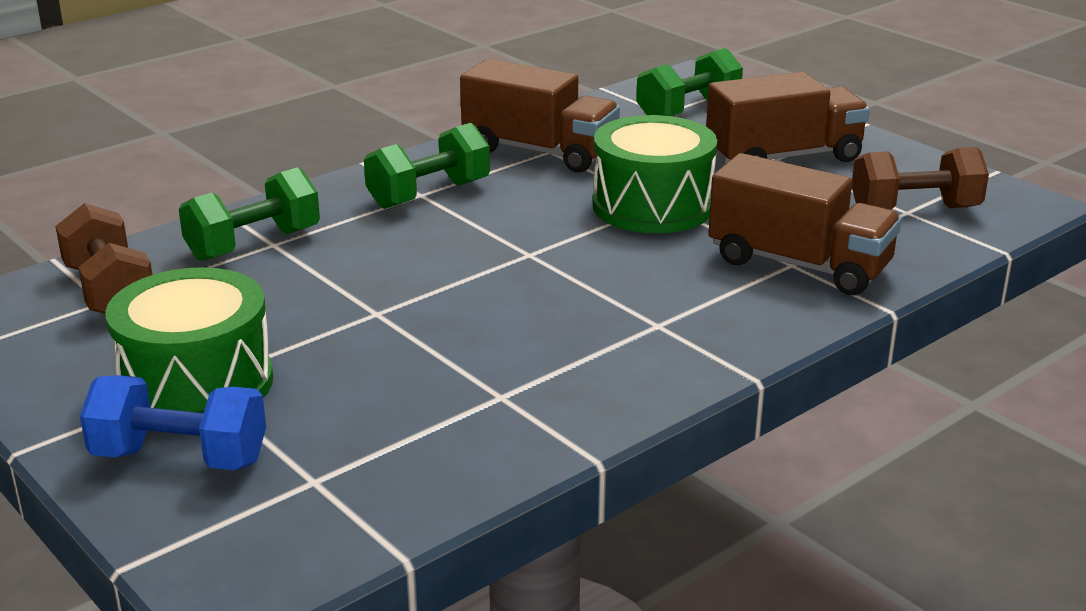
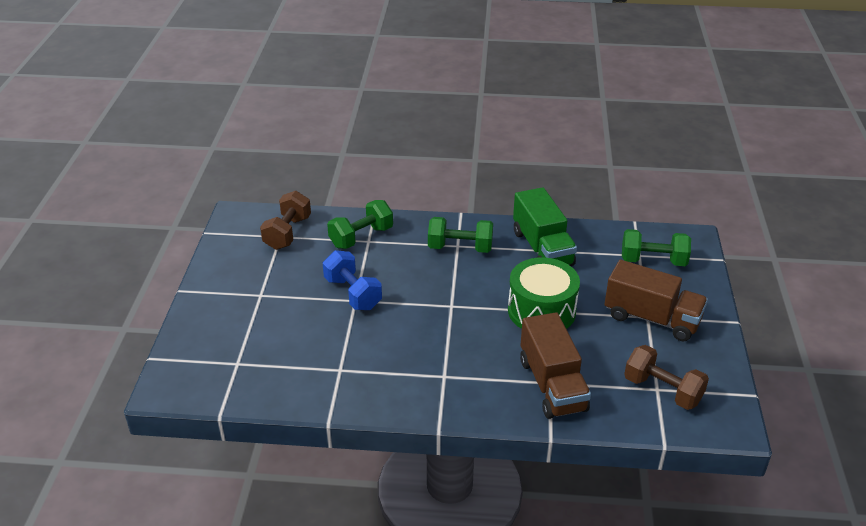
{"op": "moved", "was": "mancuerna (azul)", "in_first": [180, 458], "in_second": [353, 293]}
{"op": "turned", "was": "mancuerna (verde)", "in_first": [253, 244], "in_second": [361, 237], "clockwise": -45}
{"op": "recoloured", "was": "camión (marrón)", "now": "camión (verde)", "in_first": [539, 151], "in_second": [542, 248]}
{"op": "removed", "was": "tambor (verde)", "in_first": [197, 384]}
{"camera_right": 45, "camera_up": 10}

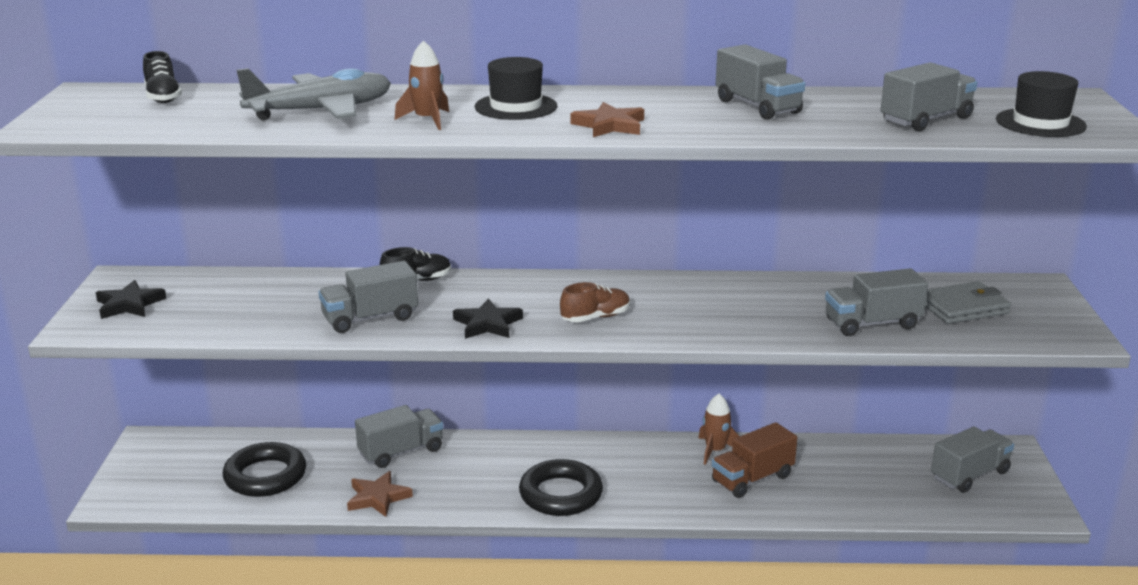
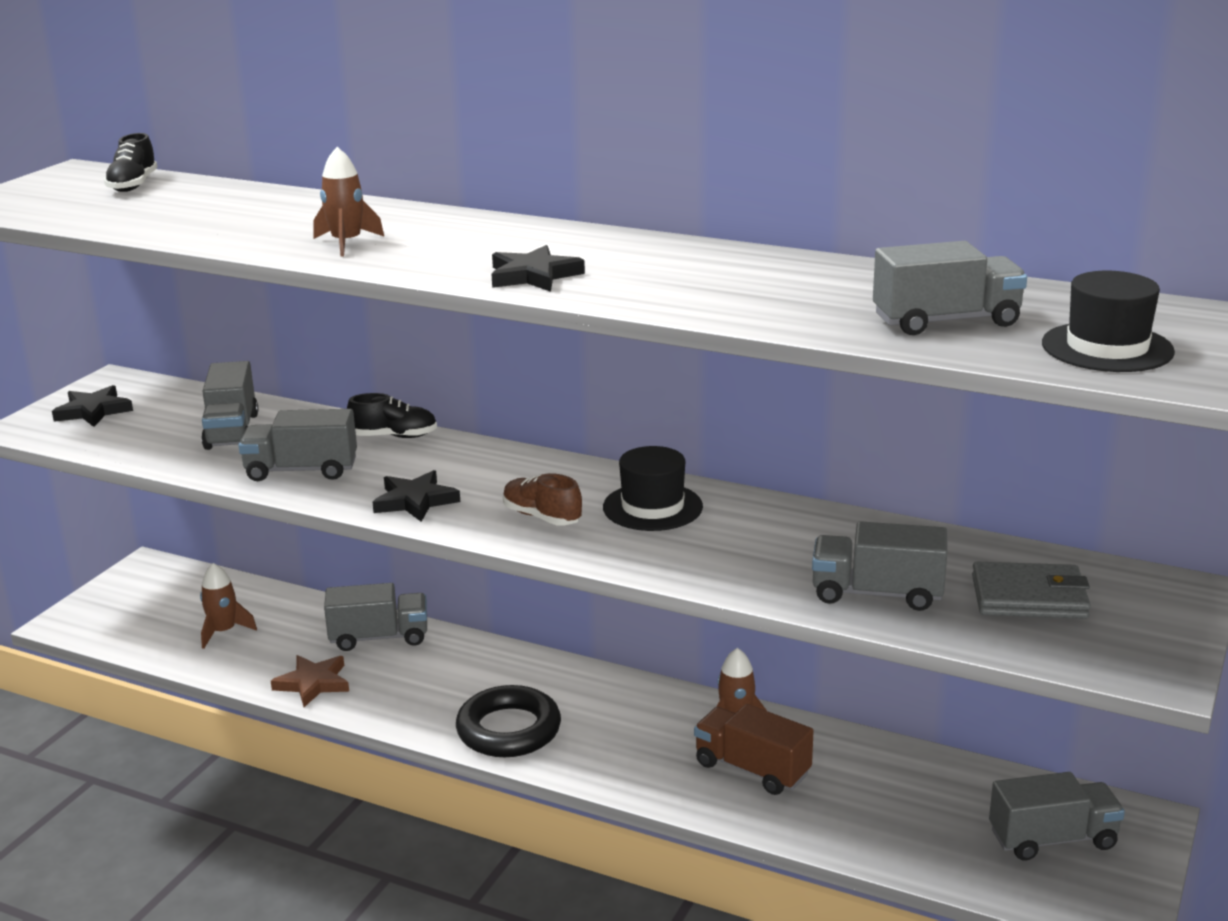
{"op": "replaced", "was": "anillo (negro)", "now": "cohete (marrón)", "in_first": [265, 476], "in_second": [224, 631]}
{"op": "moved", "was": "camión (gris)", "in_first": [757, 107], "in_second": [232, 431]}
{"op": "recoloured", "was": "estrella (marrón)", "now": "estrella (negro)", "in_first": [609, 125], "in_second": [534, 275]}
{"op": "turned", "was": "zapato (marrón)", "in_first": [595, 317], "in_second": [542, 517], "clockwise": -135}
{"op": "moved", "was": "sombrero (negro)", "in_first": [516, 107], "in_second": [652, 507]}
{"op": "turned", "was": "camión (marrón)", "in_first": [752, 479], "in_second": [752, 769], "clockwise": 45}
{"op": "removed", "was": "avión (gris)", "in_first": [321, 111]}
{"camera_right": 25, "camera_up": 0}

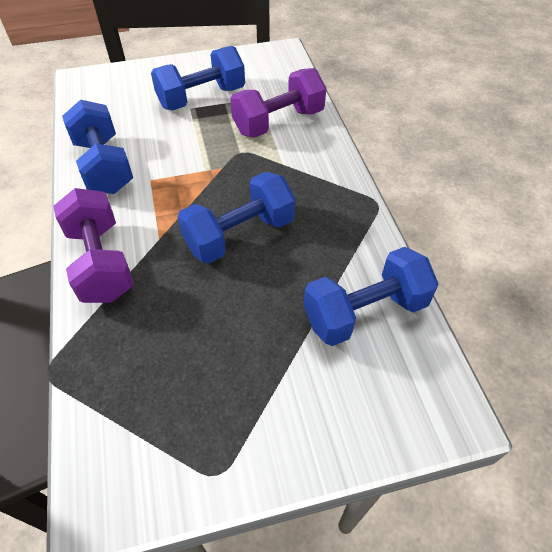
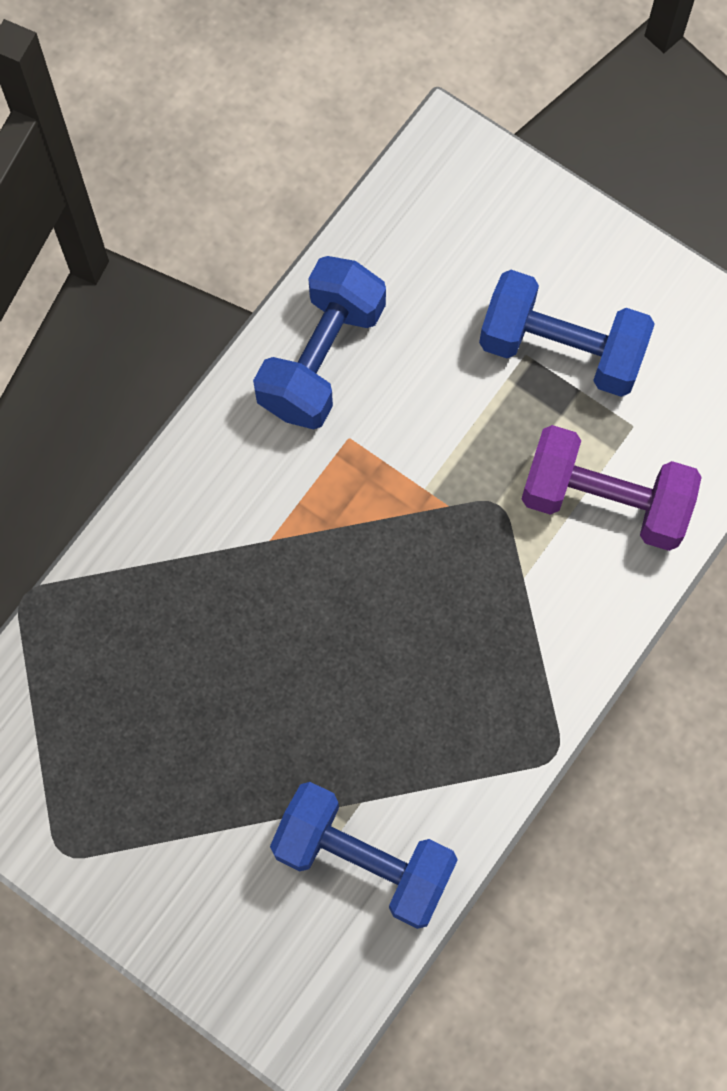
{"op": "removed", "was": "mancuerna (morado)", "in_first": [101, 262]}
{"op": "removed", "was": "mancuerna (azul)", "in_first": [239, 235]}
{"camera_right": 50, "camera_up": 20}

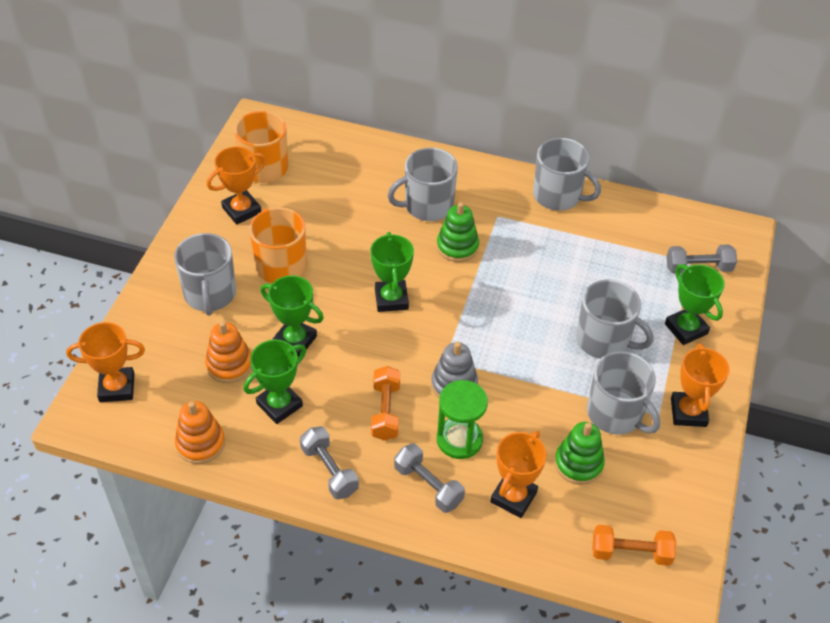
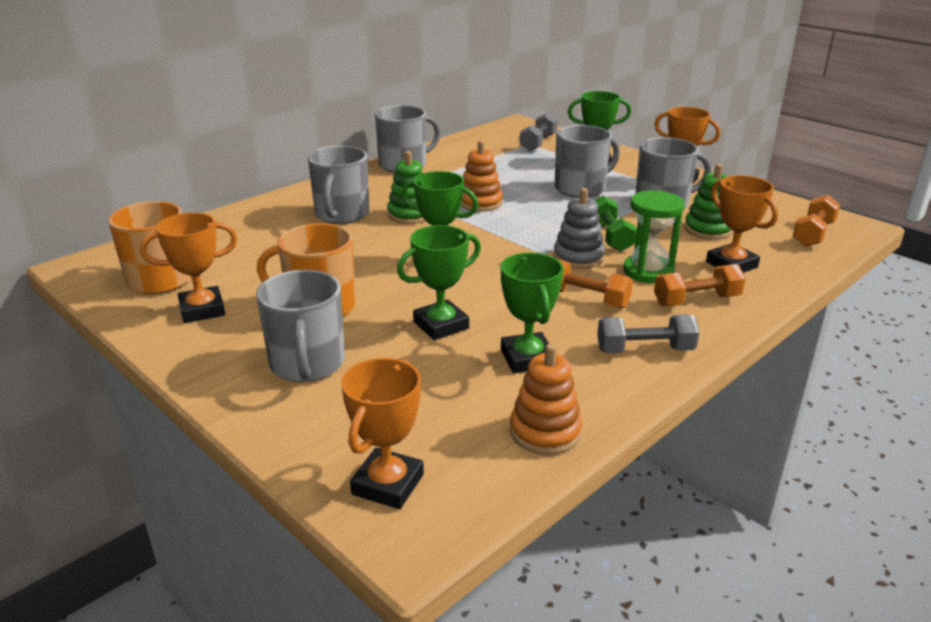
{"op": "turned", "was": "trofeo (naranja)", "in_first": [241, 210], "in_second": [202, 310], "clockwise": 75}
{"op": "turned", "was": "taza (gris)", "in_first": [210, 295], "in_second": [307, 364], "clockwise": 60}
{"op": "moved", "was": "juguete apilable (naranja)", "in_first": [229, 364], "in_second": [480, 203]}
{"op": "added", "now": "mancuerna (verde)", "in_second": [610, 237]}
{"op": "recoloured", "was": "mancuerna (gris)", "now": "mancuerna (naranja)", "in_first": [428, 485], "in_second": [696, 300]}
{"camera_right": -60, "camera_up": -20}

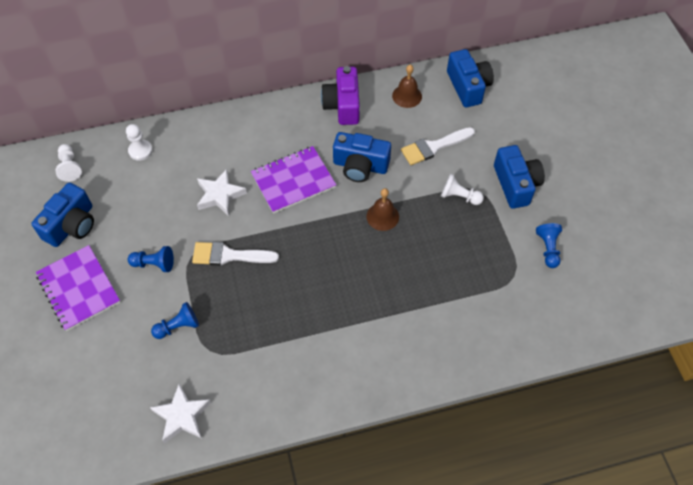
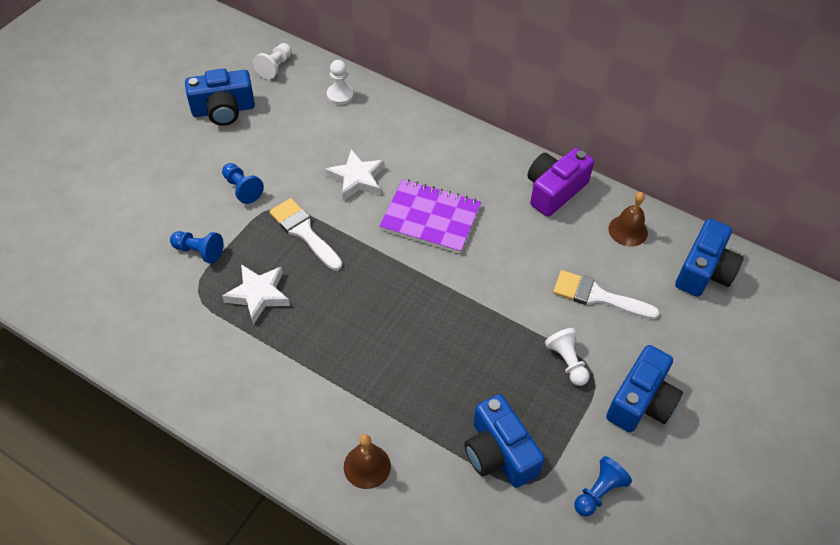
{"op": "moved", "was": "estrella (blanco)", "in_first": [182, 416], "in_second": [258, 295]}
{"op": "moved", "was": "campana (marrón)", "in_first": [382, 216], "in_second": [367, 466]}
{"op": "moved", "was": "cámara (azul)", "in_first": [360, 166], "in_second": [499, 453]}
{"op": "removed", "was": "cuaderno (morado)", "in_first": [78, 288]}
{"camera_right": 45, "camera_up": -5}

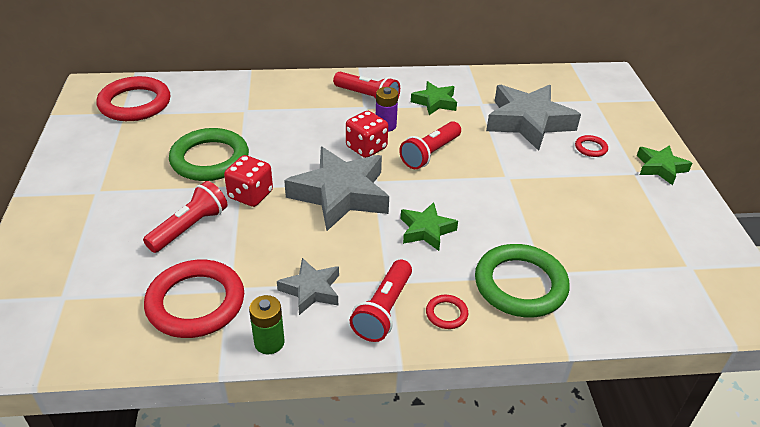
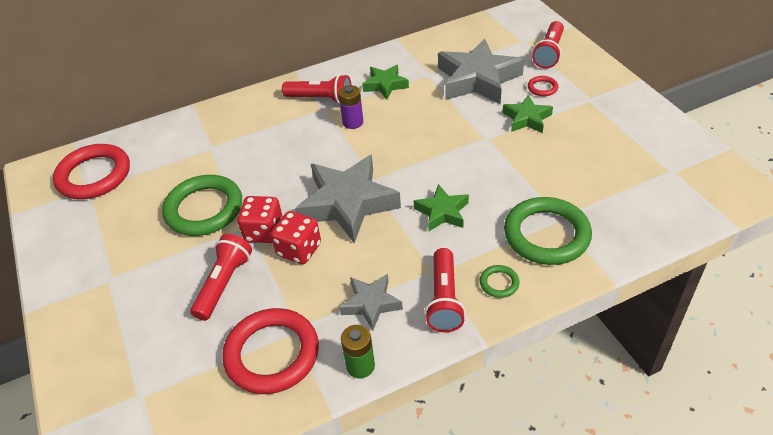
{"op": "moved", "was": "dado (rojo)", "in_first": [366, 148], "in_second": [299, 250]}
{"op": "recoloured", "was": "anillo (rojo)", "now": "anillo (verde)", "in_first": [446, 314], "in_second": [499, 283]}
{"op": "moved", "was": "estrella (verde)", "in_first": [660, 168], "in_second": [526, 119]}
{"op": "moved", "was": "lámpara de mano (rojo)", "in_first": [430, 154], "in_second": [549, 53]}
{"camera_right": -15, "camera_up": 5}

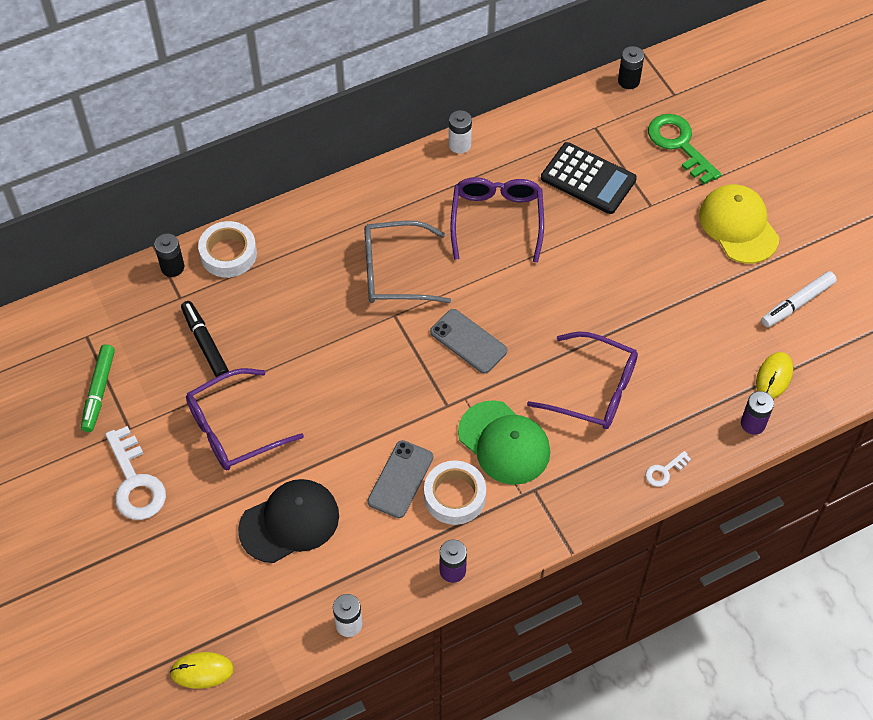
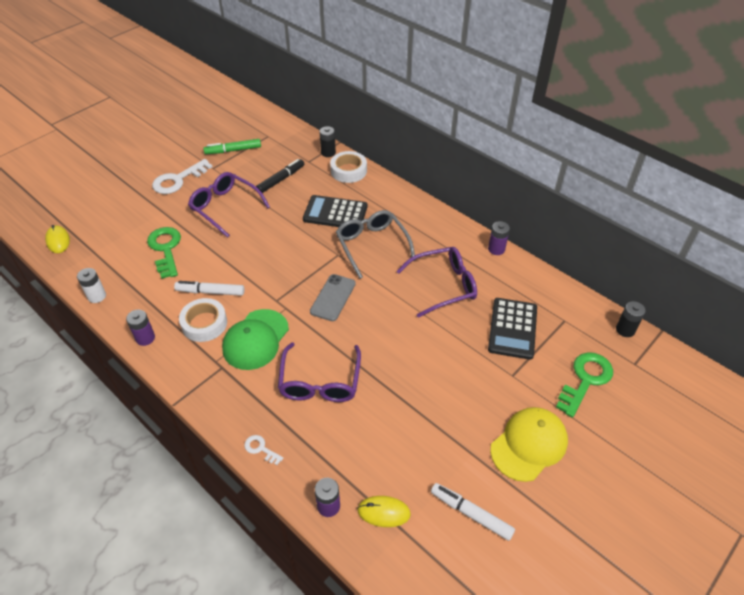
{"op": "replaced", "was": "gorra (negro)", "now": "llave (verde)", "in_first": [289, 522], "in_second": [165, 249]}
{"op": "replaced", "was": "móvil (gris)", "now": "rotulador (blanco)", "in_first": [400, 479], "in_second": [210, 292]}
{"op": "added", "now": "calculadora (negro)", "in_second": [335, 213]}
{"op": "recoloured", "was": "pila (blanco)", "now": "pila (morado)", "in_first": [459, 145], "in_second": [496, 249]}
{"camera_right": 70, "camera_up": -10}

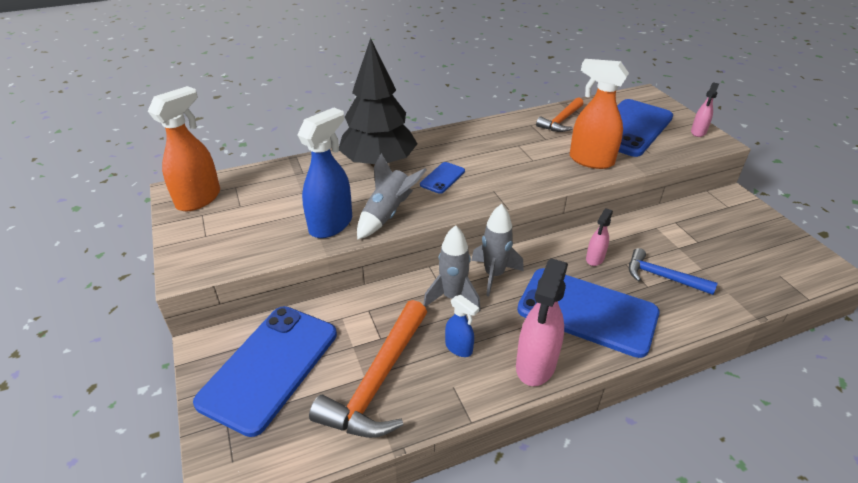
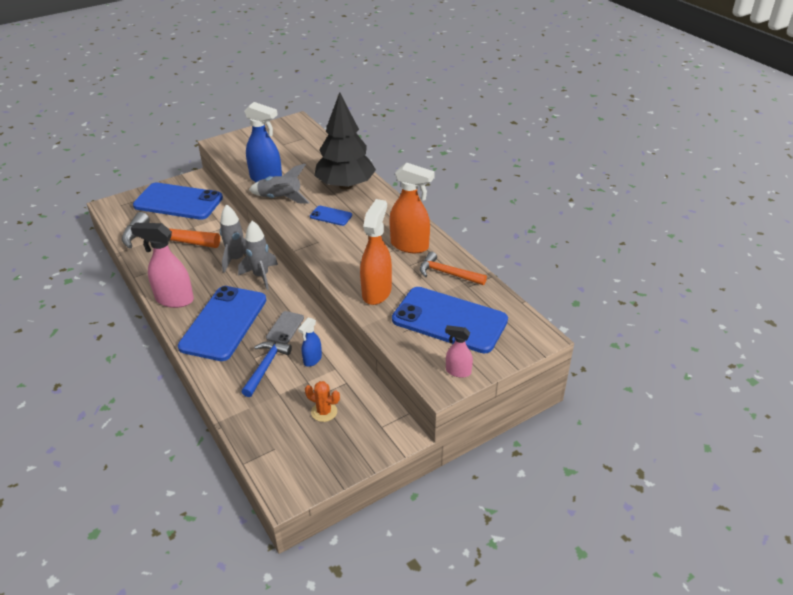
{"op": "replaced", "was": "pulverizador (rosa)", "now": "móvil (gris)", "in_first": [594, 259], "in_second": [285, 328]}
{"op": "moved", "was": "pulverizador (azul)", "in_first": [459, 348], "in_second": [312, 360]}
{"op": "added", "now": "cactus (naranja)", "in_second": [324, 412]}
{"op": "moved", "was": "pulverizador (naranja)", "in_first": [199, 199], "in_second": [410, 246]}
{"camera_right": 80, "camera_up": 0}

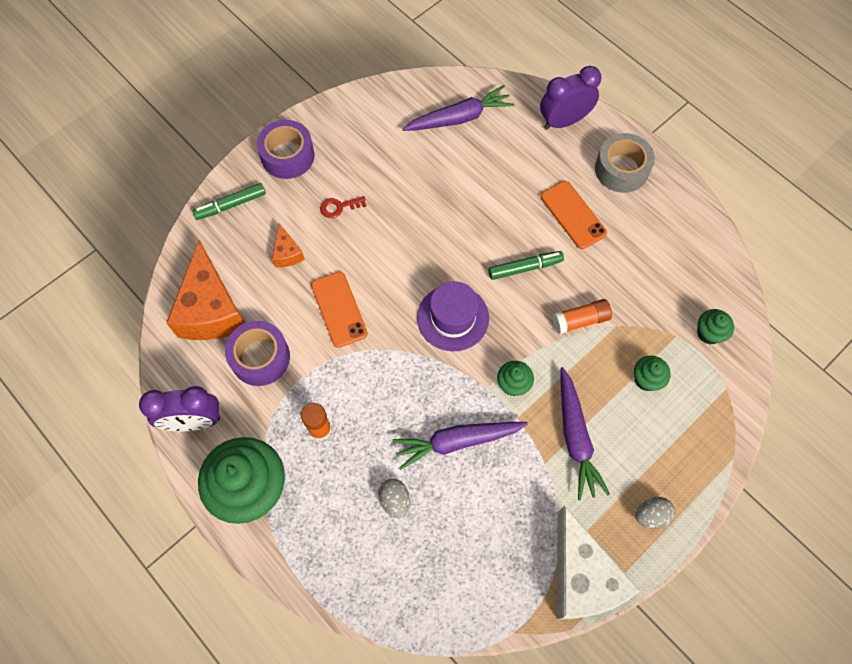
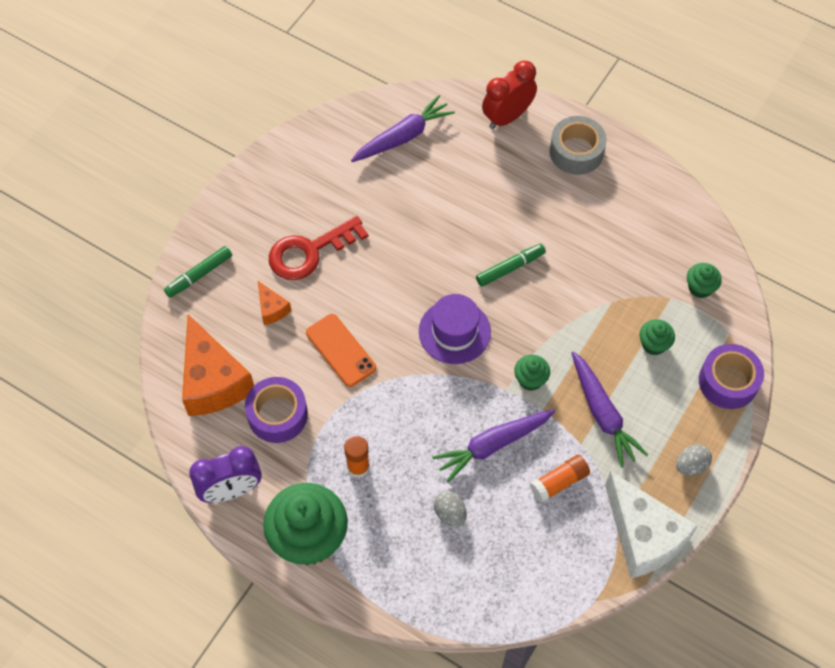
{"op": "resized", "was": "llave (rojo)", "in_first": [339, 207], "in_second": [309, 252], "ratio": 2.16}
{"op": "recoloured", "was": "despertador (morado)", "now": "despertador (rojo)", "in_first": [564, 121], "in_second": [507, 117]}
{"op": "moved", "was": "barra de pegamento (naranja)", "in_first": [580, 320], "in_second": [559, 482]}
{"op": "moved", "was": "cinta adhesiva (morado)", "in_first": [287, 156], "in_second": [728, 381]}
{"op": "removed", "was": "móvil (naranja)", "in_first": [573, 215]}
{"camera_right": -15, "camera_up": -5}

